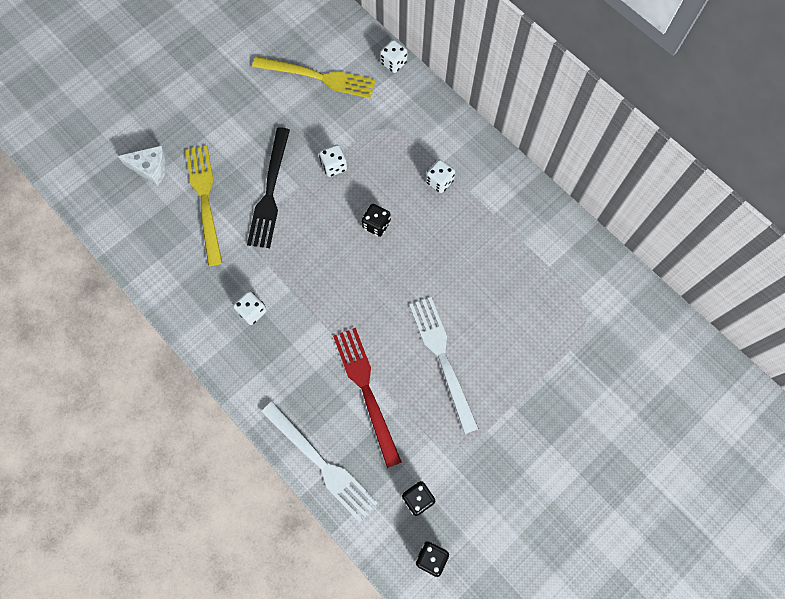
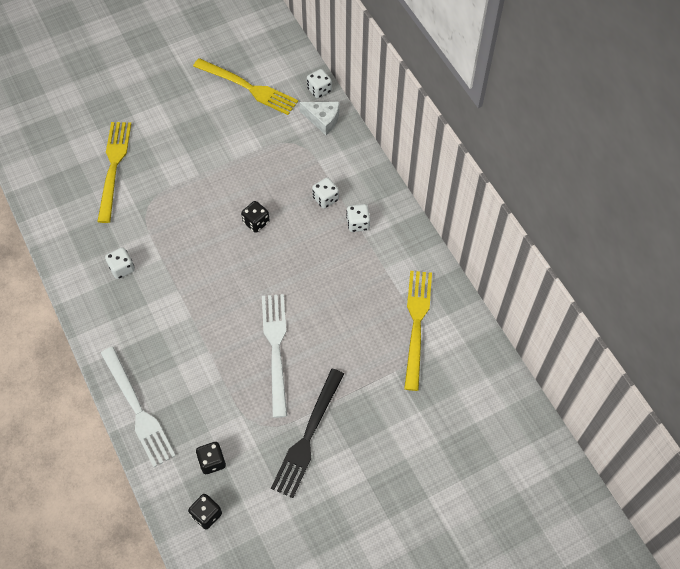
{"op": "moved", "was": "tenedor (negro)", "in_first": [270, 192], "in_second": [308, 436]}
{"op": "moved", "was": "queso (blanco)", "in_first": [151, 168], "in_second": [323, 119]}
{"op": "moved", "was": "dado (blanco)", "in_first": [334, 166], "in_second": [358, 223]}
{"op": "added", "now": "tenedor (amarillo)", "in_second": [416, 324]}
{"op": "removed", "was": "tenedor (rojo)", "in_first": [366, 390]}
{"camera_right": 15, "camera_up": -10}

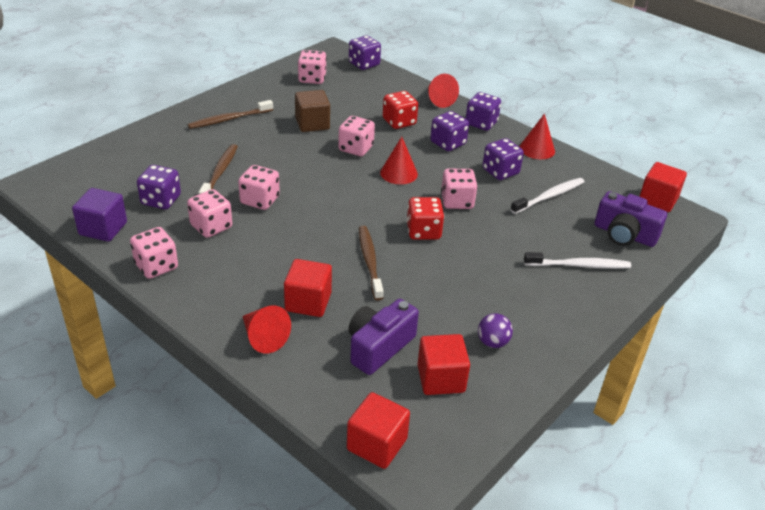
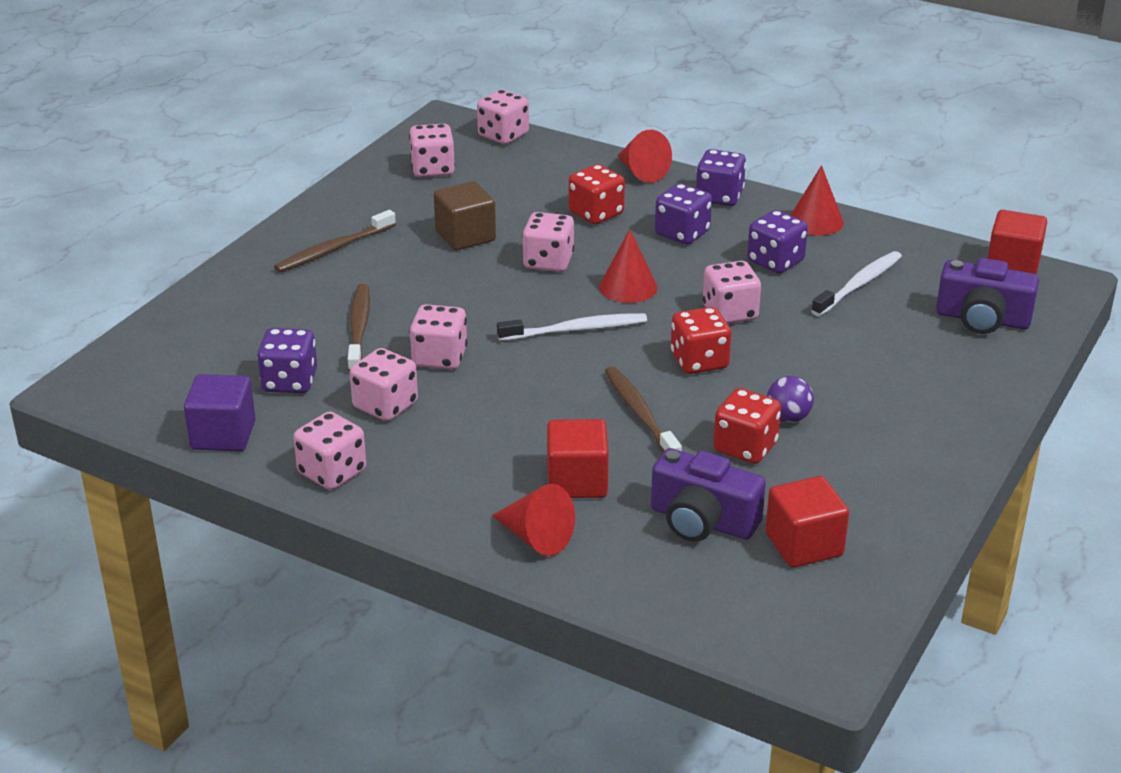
{"op": "recoloured", "was": "dado (morado)", "now": "dado (rosa)", "in_first": [364, 64], "in_second": [503, 135]}
{"op": "moved", "was": "cepillo de dientes (blanco)", "in_first": [579, 265], "in_second": [576, 330]}
{"op": "turned", "was": "cámara (morado)", "in_first": [379, 347], "in_second": [702, 521], "clockwise": -90}
{"op": "added", "now": "dado (rojo)", "in_second": [745, 447]}
{"op": "moved", "was": "pelota (morado)", "in_first": [492, 342], "in_second": [788, 418]}
{"op": "removed", "was": "cubo (rojo)", "in_first": [377, 444]}
{"camera_right": -10, "camera_up": -5}

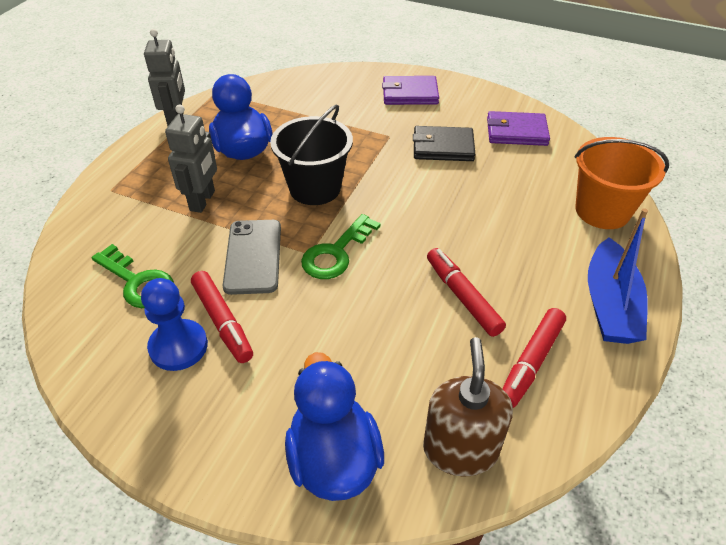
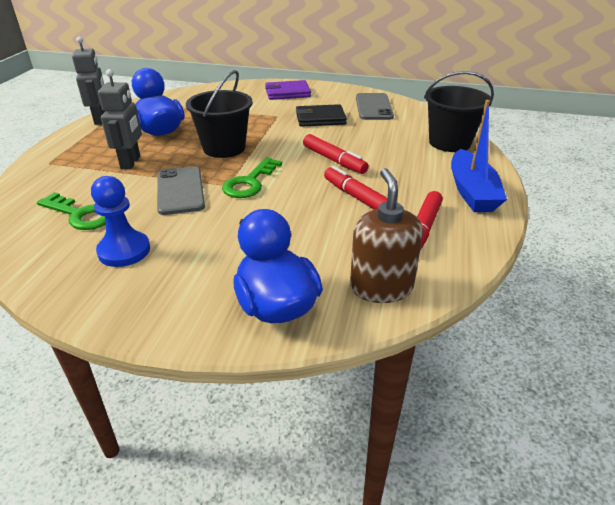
{"op": "moved", "was": "rotulador (rojo)", "in_first": [222, 322], "in_second": [334, 160]}
{"op": "replaced", "was": "cartera (morado)", "now": "móvil (gris)", "in_first": [516, 132], "in_second": [373, 107]}
{"op": "recoloured", "was": "balde (naranja)", "now": "balde (negro)", "in_first": [602, 211], "in_second": [449, 143]}
{"camera_right": -10, "camera_up": -10}

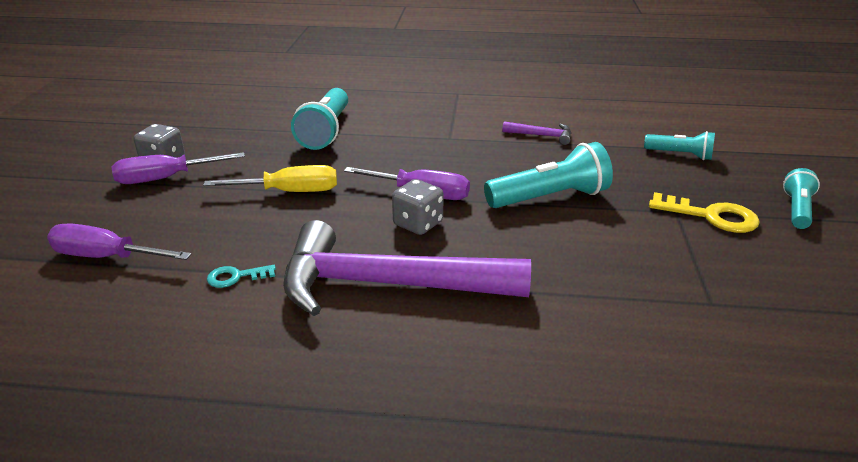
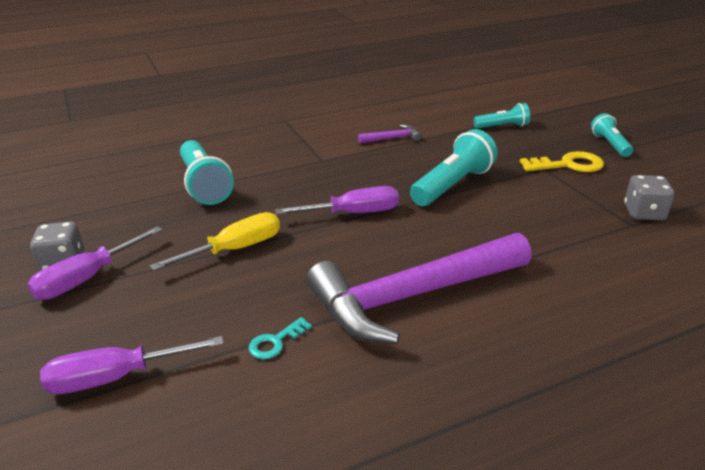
{"op": "moved", "was": "dado (gris)", "in_first": [418, 224], "in_second": [644, 213]}
{"camera_right": -30, "camera_up": 0}

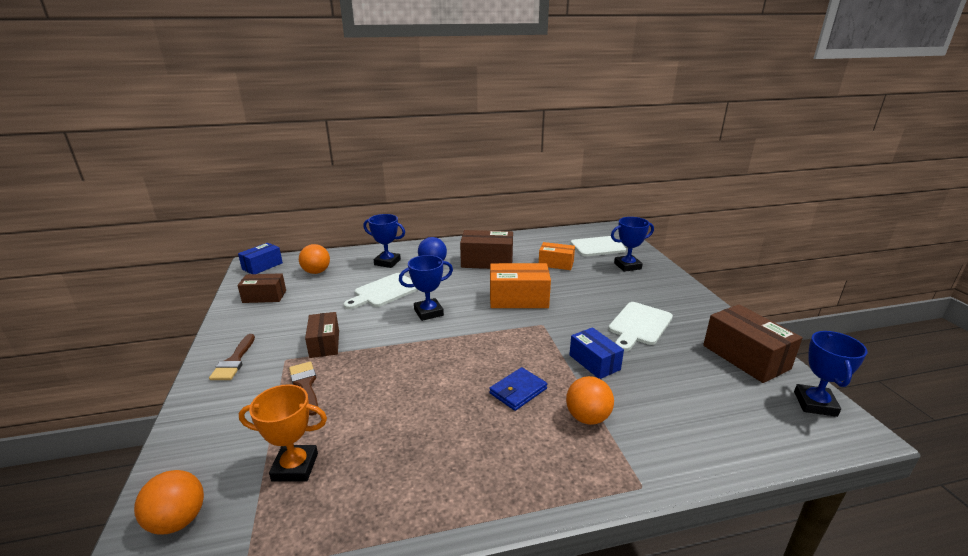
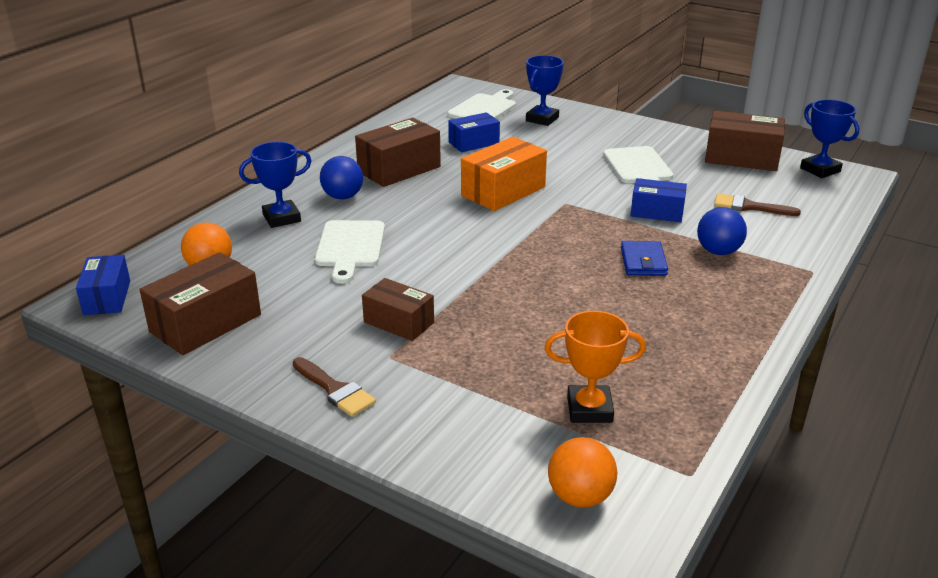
{"op": "resized", "was": "caja (marrón)", "in_first": [264, 296], "in_second": [205, 323], "ratio": 1.55}
{"op": "recoloured", "was": "caja (naranja)", "now": "caja (azul)", "in_first": [556, 264], "in_second": [474, 143]}
{"op": "turned", "was": "trofeo (naranja)", "in_first": [295, 467], "in_second": [589, 409], "clockwise": 45}
{"op": "recoloured", "was": "pelota (naranja)", "now": "pelota (azul)", "in_first": [587, 417], "in_second": [718, 251]}
{"op": "moved", "was": "pincel (marrón)", "in_first": [305, 385], "in_second": [749, 207]}
{"op": "removed", "was": "trofeo (azul)", "in_first": [428, 312]}
{"camera_right": -45, "camera_up": 5}

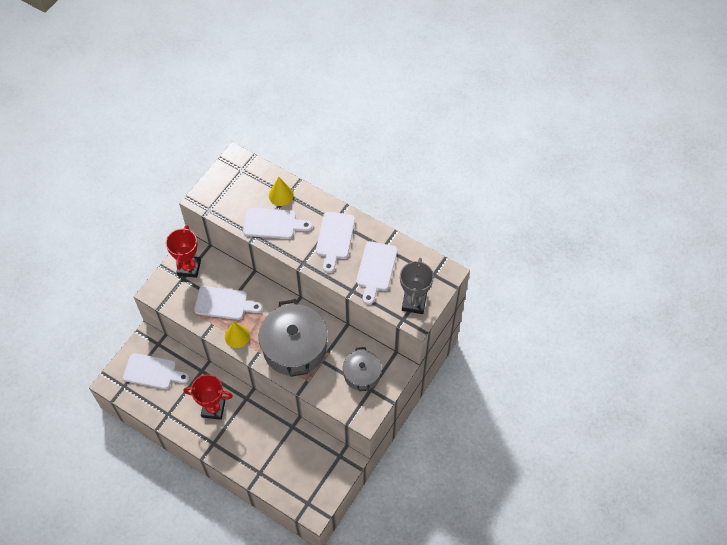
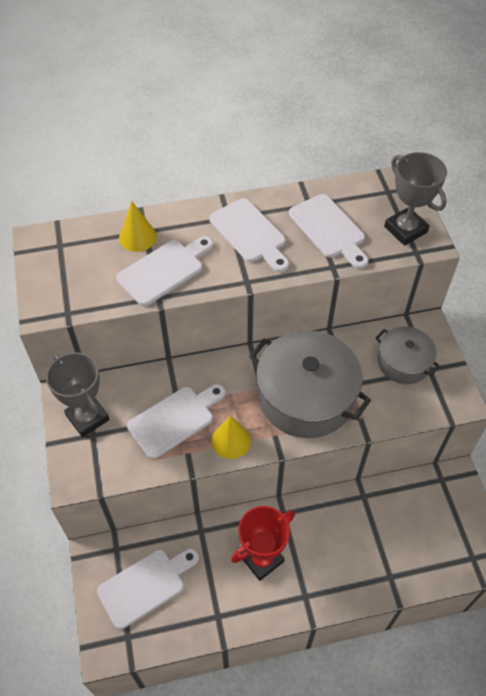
{"op": "recoloured", "was": "trofeo (rojo)", "now": "trofeo (gris)", "in_first": [189, 268], "in_second": [87, 417]}
{"camera_right": -45, "camera_up": -5}

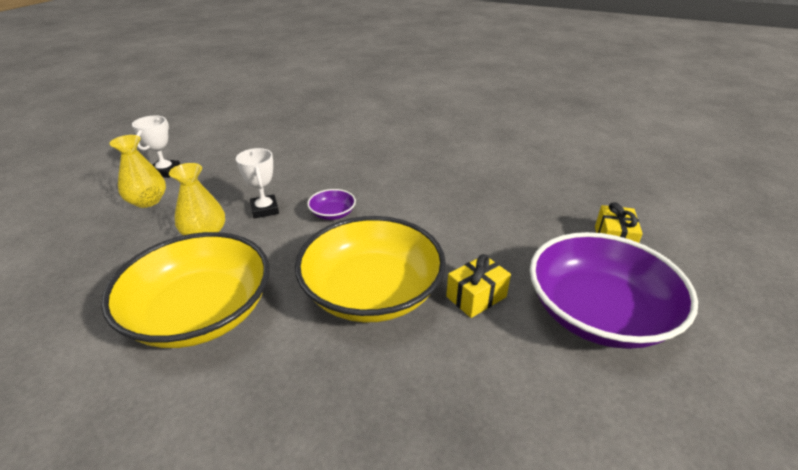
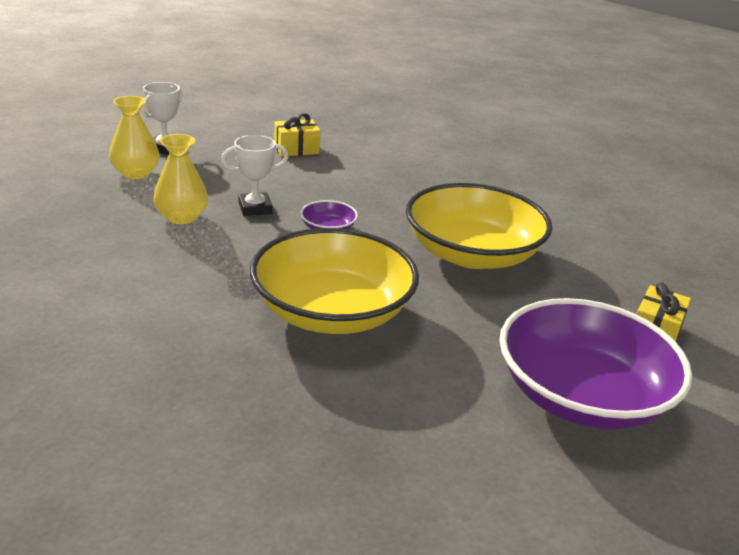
{"op": "turned", "was": "trofeo (blanco)", "in_first": [265, 209], "in_second": [255, 208], "clockwise": 75}
{"op": "moved", "was": "regalo (amarillo)", "in_first": [476, 297], "in_second": [296, 149]}
{"op": "moved", "was": "cuenco (amarillo)", "in_first": [200, 313], "in_second": [472, 254]}
{"camera_right": 15, "camera_up": -5}

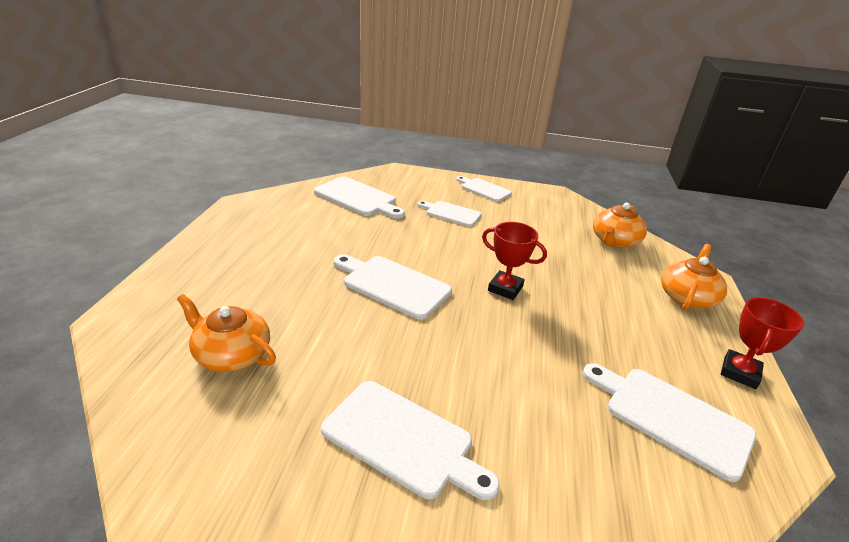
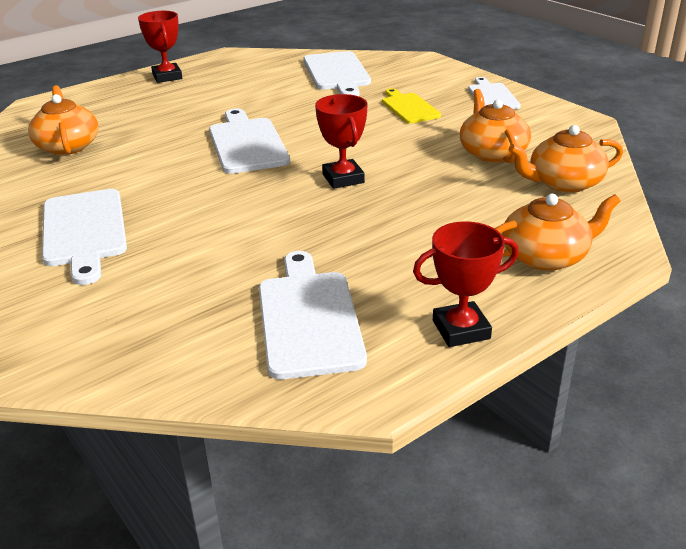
{"op": "added", "now": "trofeo (rojo)", "in_second": [167, 77]}
{"op": "recoloured", "was": "tabla de cortar (blanco)", "now": "tabla de cortar (amarillo)", "in_first": [451, 213], "in_second": [409, 107]}
{"op": "added", "now": "tetera (naranja)", "in_second": [492, 153]}
{"camera_right": 45, "camera_up": 0}

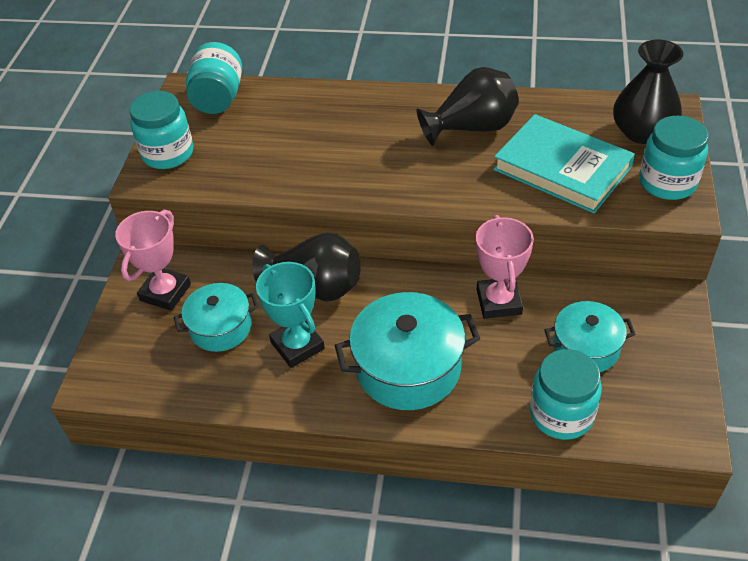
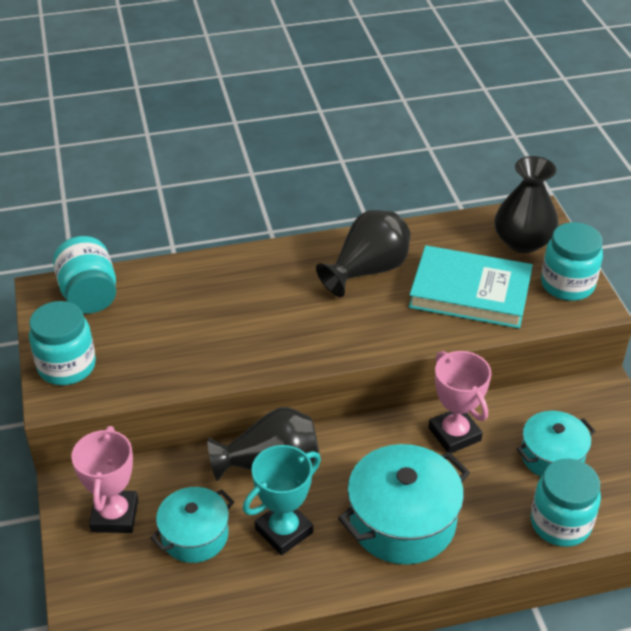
{"op": "turned", "was": "trofeo (turquesa)", "in_first": [297, 345], "in_second": [284, 531], "clockwise": -75}
{"camera_right": -25, "camera_up": -5}

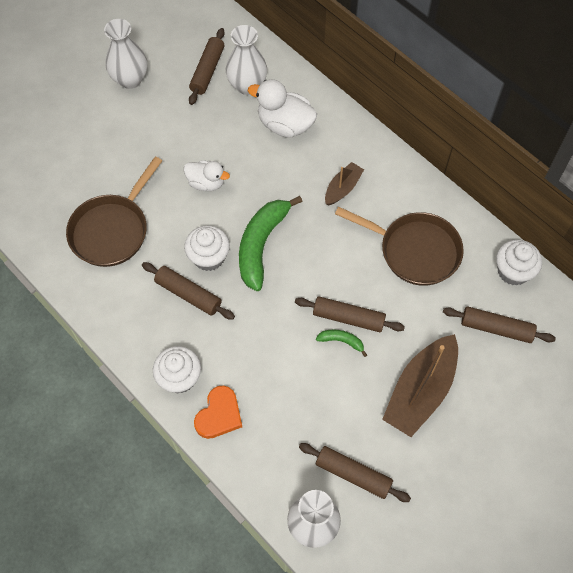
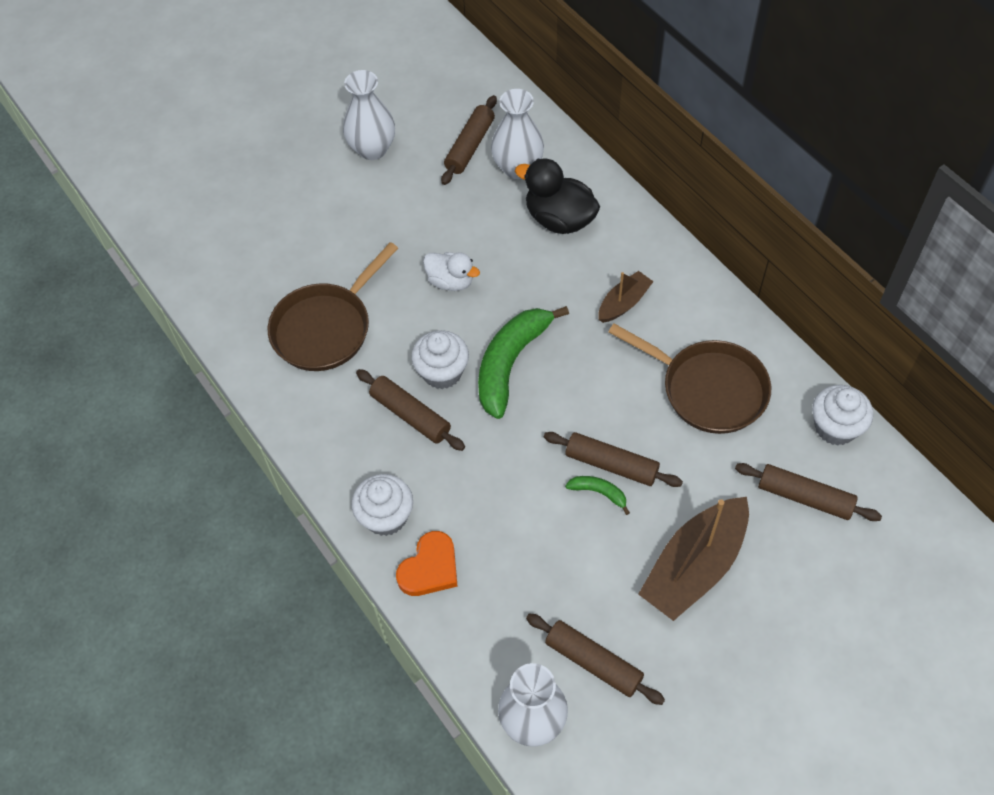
{"op": "recoloured", "was": "pato (blanco)", "now": "pato (negro)", "in_first": [285, 125], "in_second": [559, 219]}
{"camera_right": 10, "camera_up": -5}

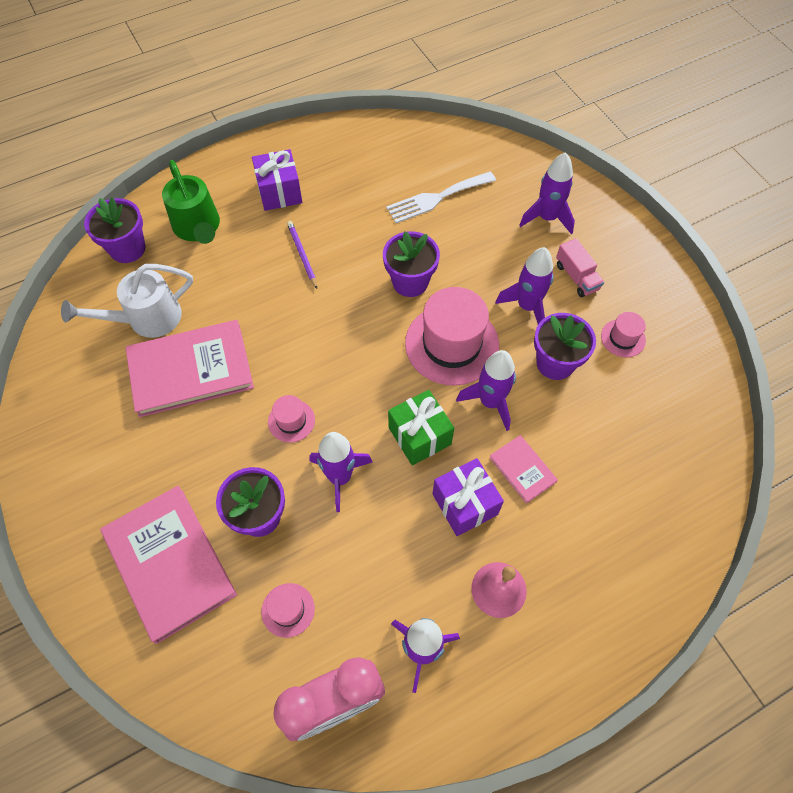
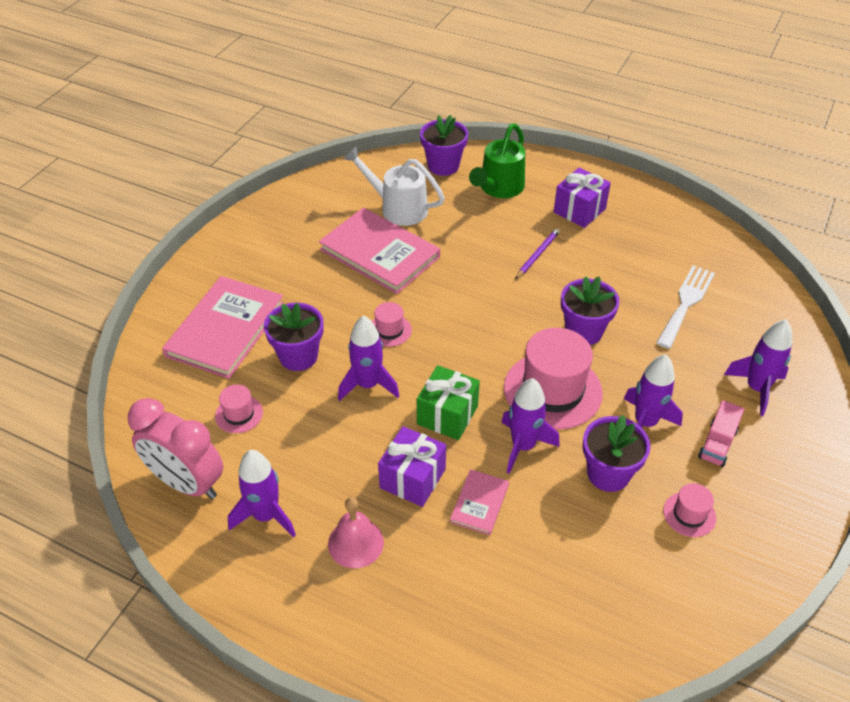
{"op": "turned", "was": "tenedor (blanco)", "in_first": [437, 198], "in_second": [686, 303], "clockwise": 90}
{"camera_right": 55, "camera_up": -15}

